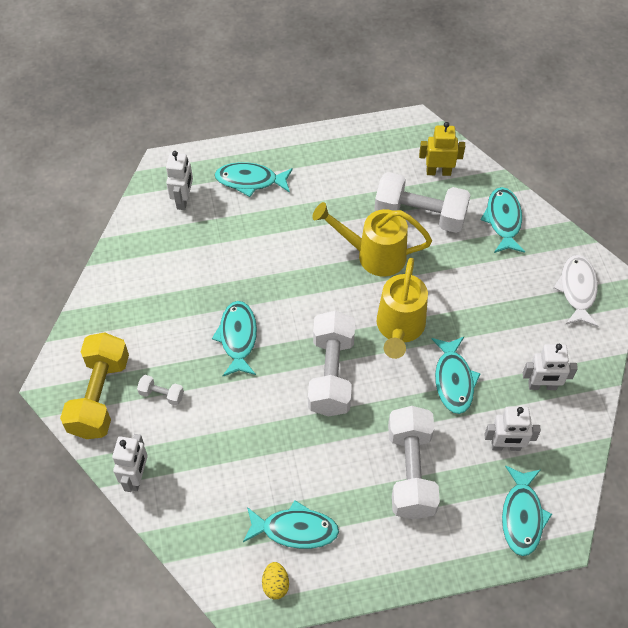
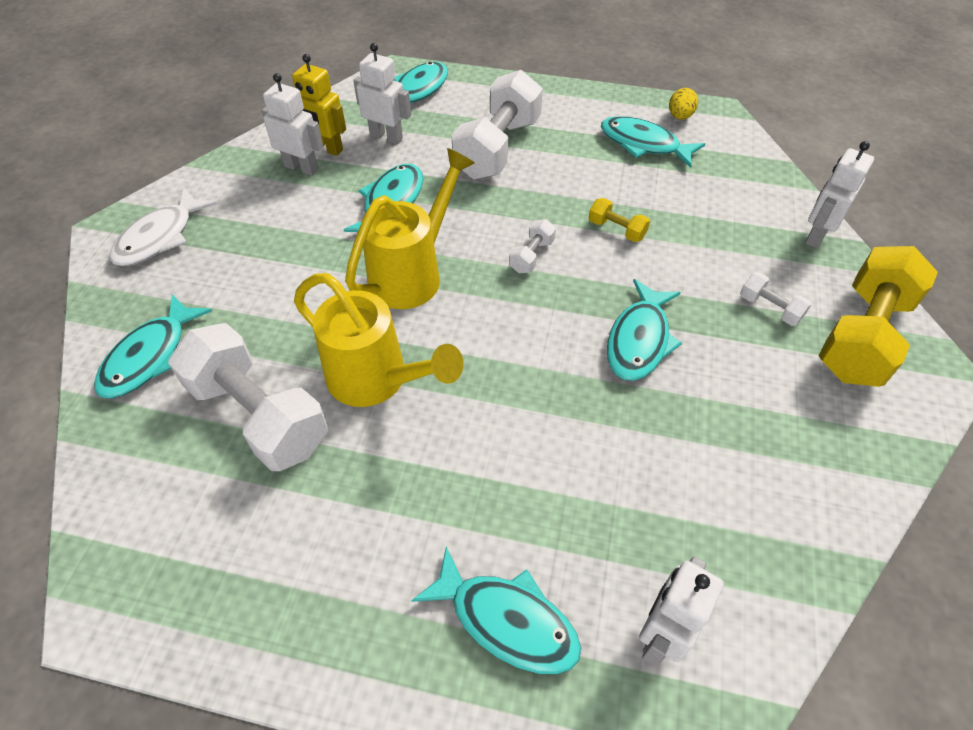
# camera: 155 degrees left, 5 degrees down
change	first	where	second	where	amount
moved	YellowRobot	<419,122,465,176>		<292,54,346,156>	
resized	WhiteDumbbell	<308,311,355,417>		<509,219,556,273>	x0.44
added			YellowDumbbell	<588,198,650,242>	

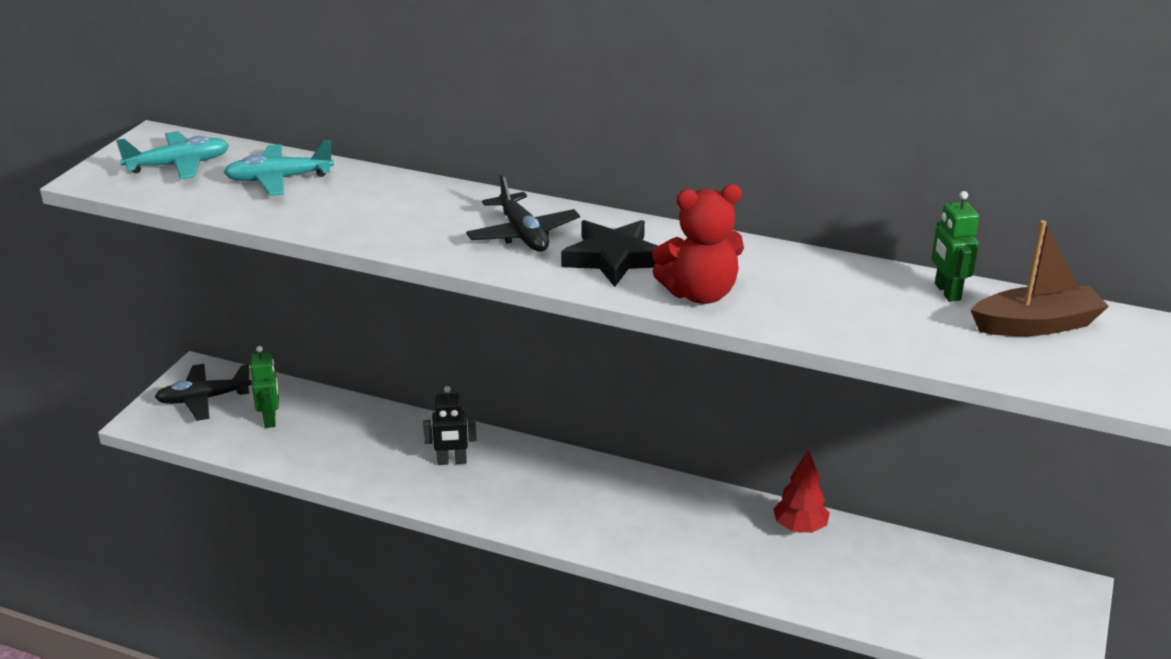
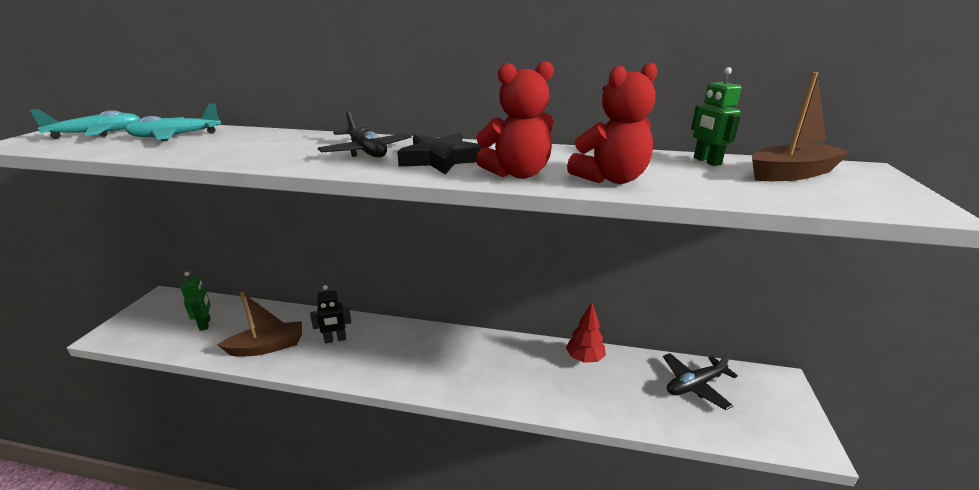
# camera: 10 degrees left, 5 degrees down
change	first	where	second	where	amount
moved	BlackPlane	<155,364,252,421>		<663,352,738,410>	
added			RedTeddyBear	<567,63,657,184>	
added			BrownBoat	<218,292,302,357>	

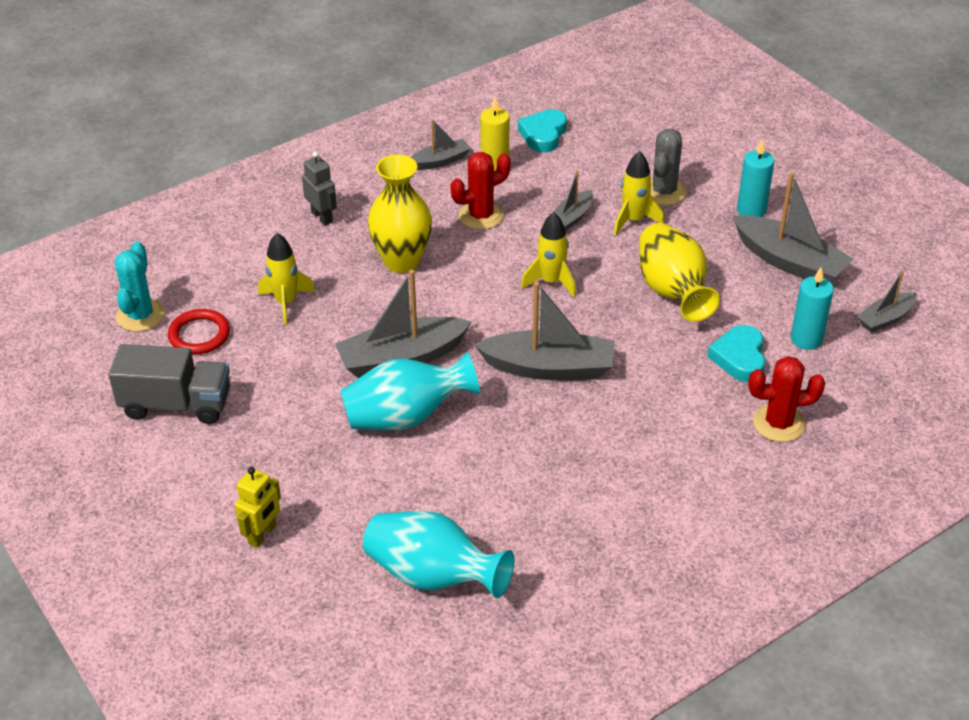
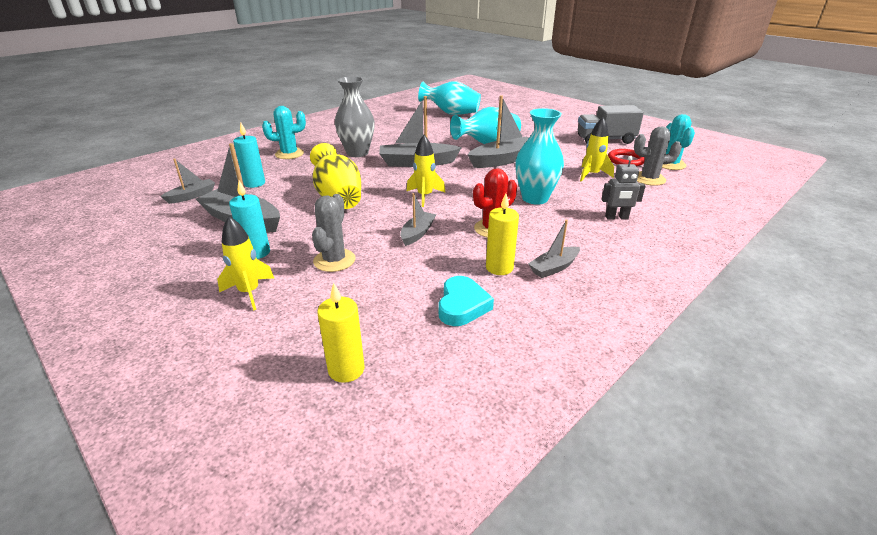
# camera: 170 degrees right, 10 degrees down
change	first	where	second	where	amount
turned	GreyRobot	<302,151,337,226>		<601,156,646,219>	45 degrees counterclockwise
moved	YellowRocket	<614,151,664,235>		<217,216,274,311>	
recoloured	YellowVase	<368,155,432,273>	TurquoiseVase	<515,108,564,205>	
removed	TurquoiseHeart	<708,325,766,382>			
recoloured	RedCactus	<748,356,825,442>	TurquoiseCactus	<262,106,306,159>	
removed	YellowRobot	<235,467,281,547>			
added			GreyVase	<335,76,375,157>	
added			GreyCactus	<634,126,682,186>	
added			YellowCandle	<317,282,364,383>	

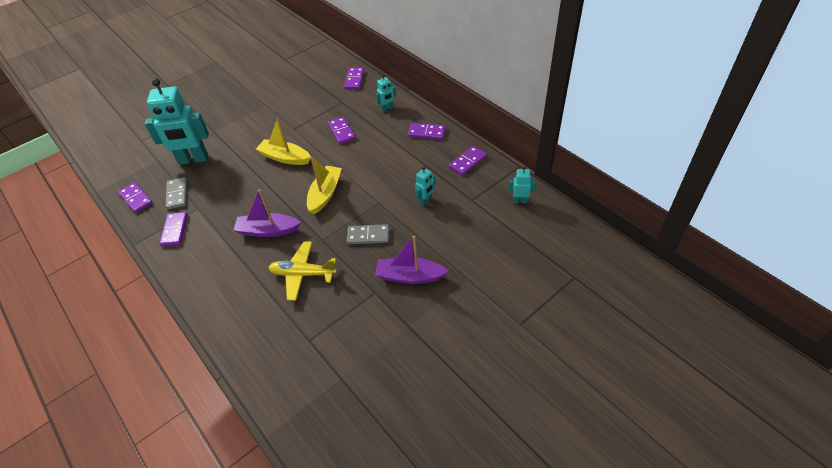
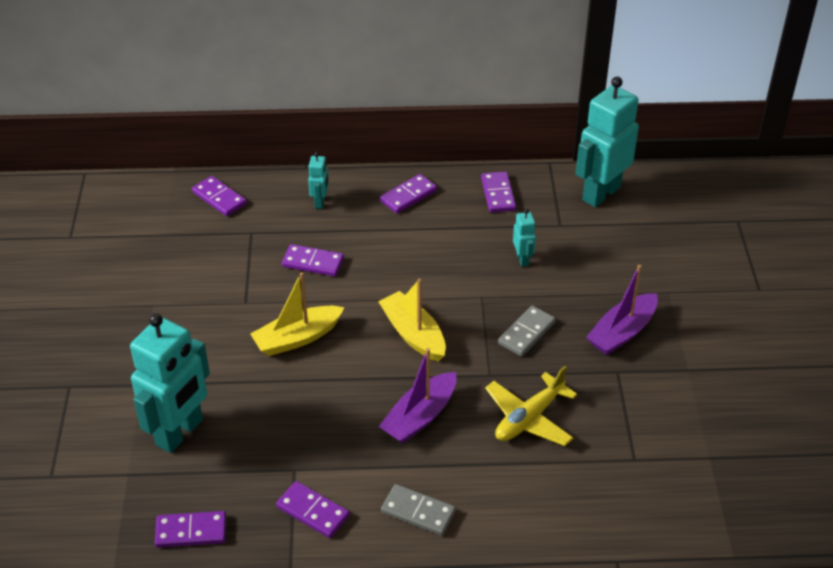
# camera: 55 degrees left, 5 degrees down
change	first	where	second	where	amount
resized	TurquoiseRobot	<508,166,536,203>		<576,77,639,207>	x2.22
moved	GreyDomino	<166,177,187,210>		<381,484,456,536>	

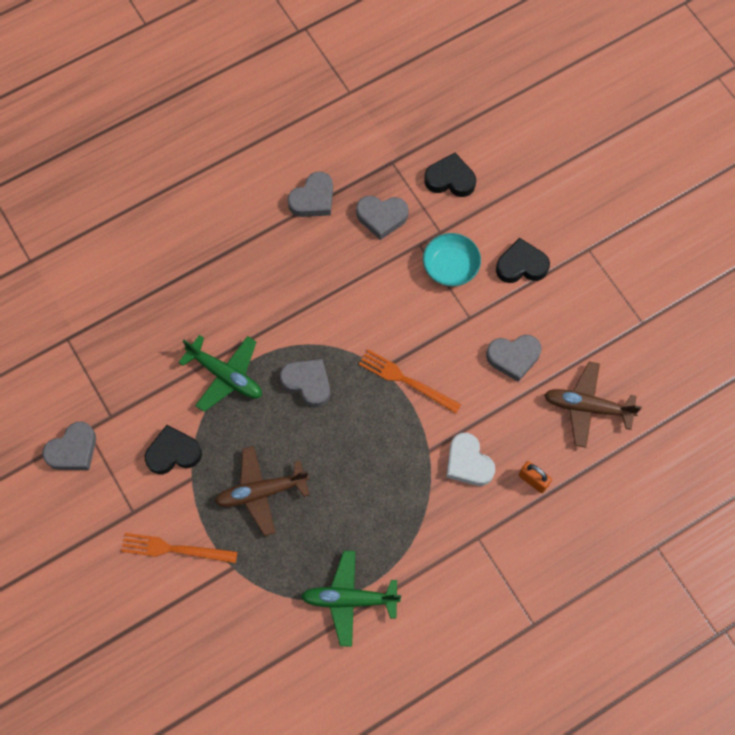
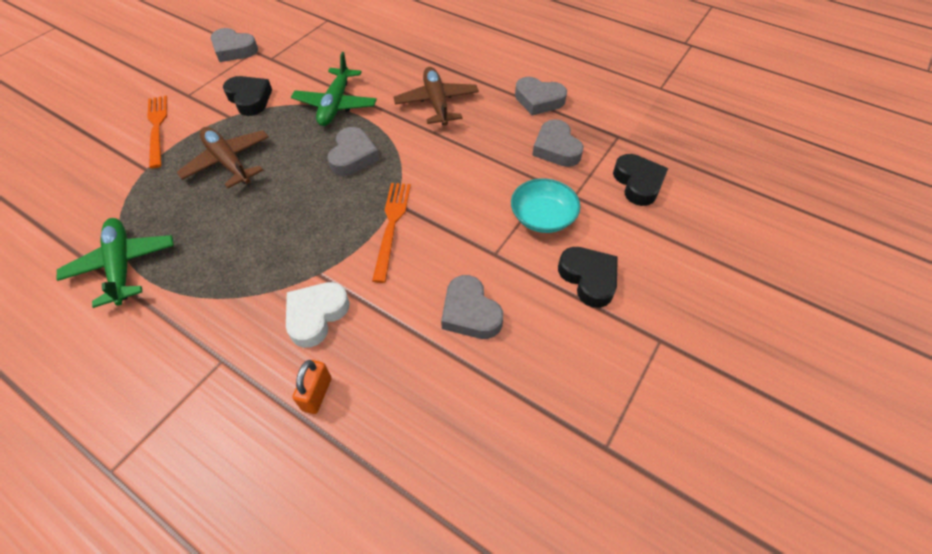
# camera: 65 degrees right, 15 degrees down
change	first	where	second	where	amount
moved	BrownPlane	<544,362,642,448>		<393,67,479,126>	

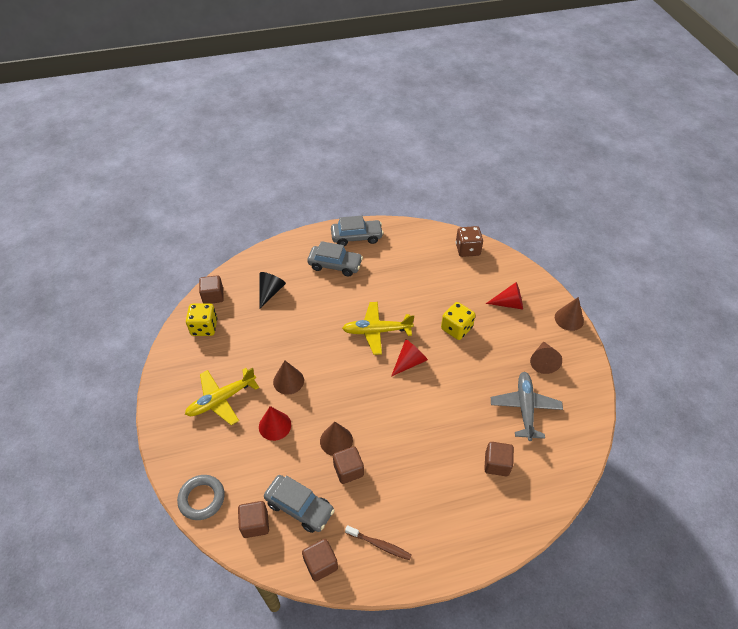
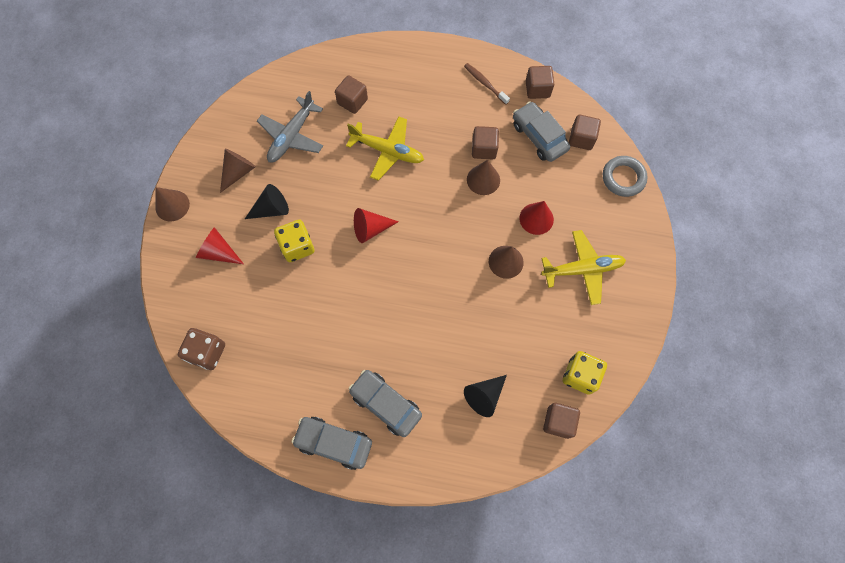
# camera: 155 degrees left, 20 degrees up
change	first	where	second	where	amount
moved	YellowPlane	<342,302,414,355>		<346,117,424,181>	
added			BlackCone	<245,184,289,219>	

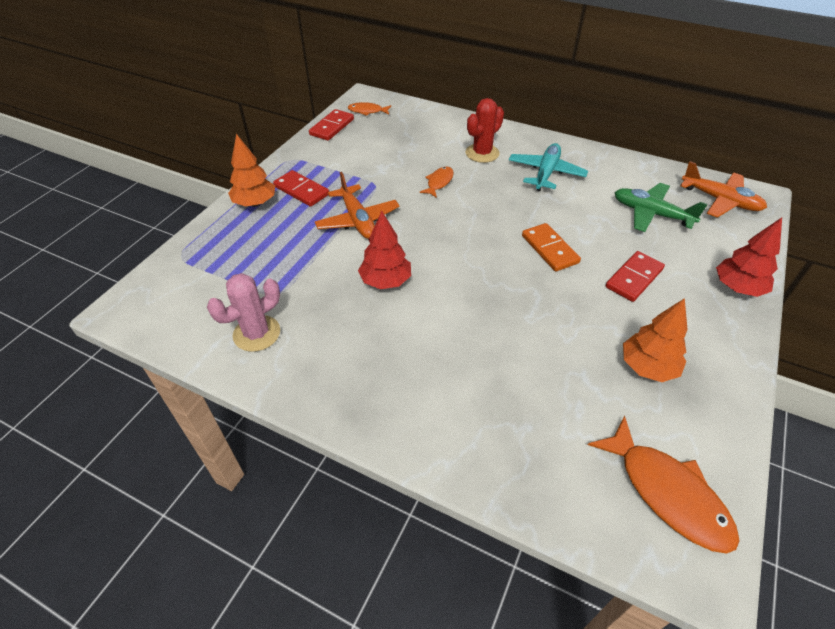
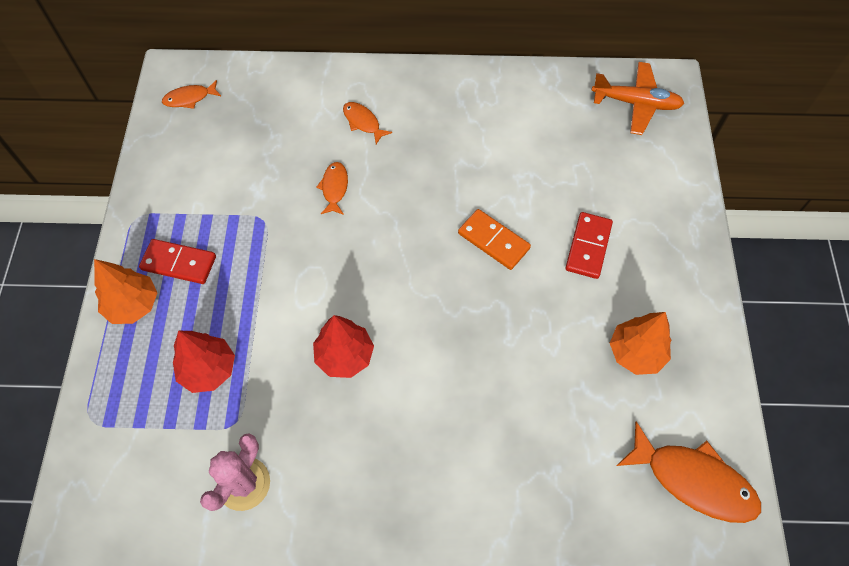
# camera: 25 degrees left, 15 degrees up
change	first	where	second	where	amount
replaced	RedCactus	<466,98,504,163>	OrangeFish	<343,102,392,144>	
removed	RedDomino	<309,109,354,141>			
removed	TurquoisePlane	<509,143,588,191>			
removed	OrangePlane	<315,172,400,239>			
removed	GreenPlane	<614,183,708,232>			
moved	RedTree	<716,218,782,297>		<173,331,235,393>	

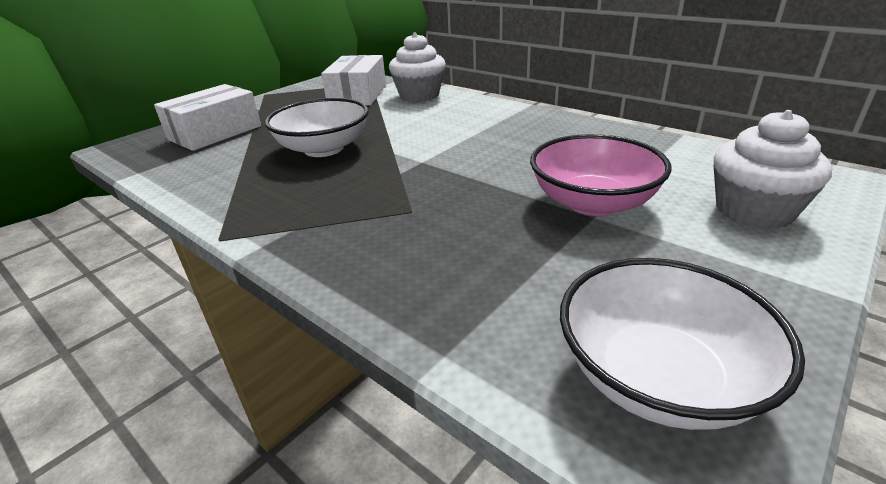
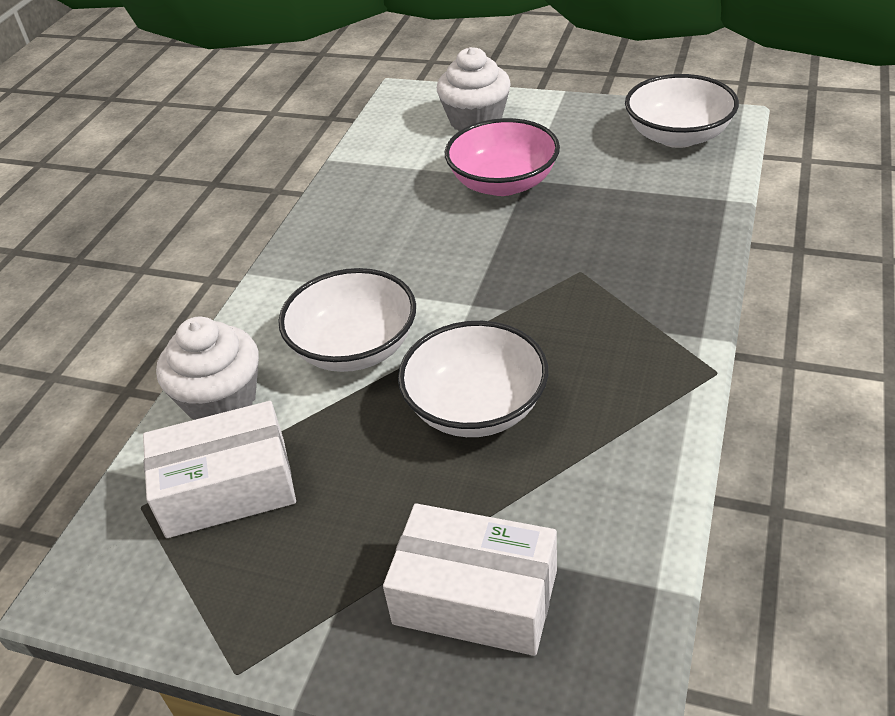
# camera: 110 degrees left, 10 degrees up
change	first	where	second	where	amount
added			WhiteBowl	<279,268,416,372>	

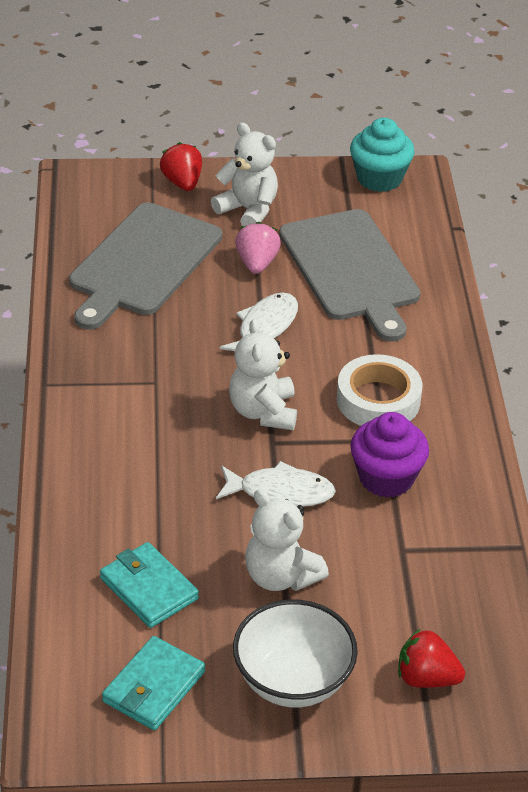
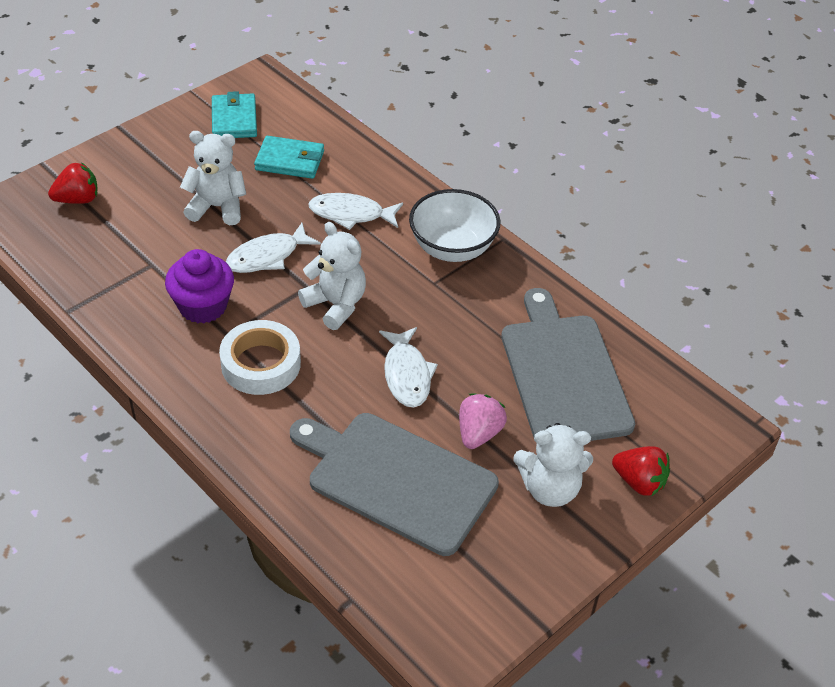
# camera: 140 degrees right, 5 degrees up
change	first	where	second	where	amount
removed	TurquoiseCupcake	<350,118,415,192>			
turned	PinkStrawberry	<235,222,281,274>		<459,393,507,449>	120 degrees counterclockwise
moved	WhiteBowl	<233,600,358,707>		<409,189,500,262>	
added			WhiteFish	<308,193,403,230>	

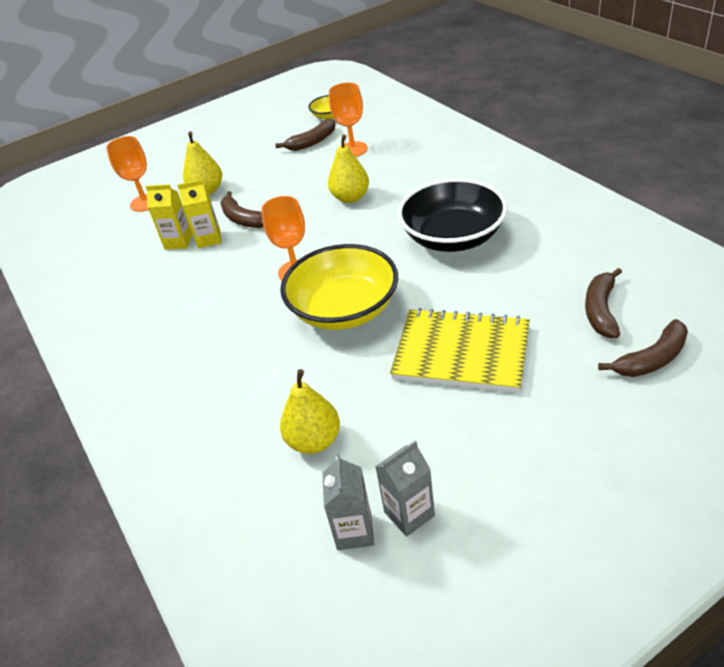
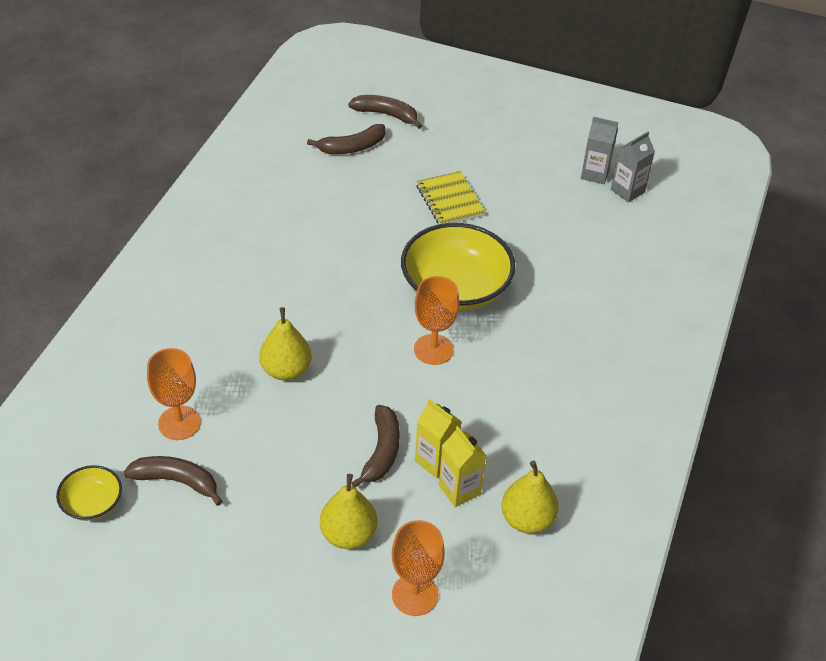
# camera: 135 degrees left, 5 degrees up
change	first	where	second	where	amount
removed	BlackBowl	<398,178,507,252>			
resized	YellowNotebook	<390,308,530,393>		<416,171,486,224>	x0.63
moved	YellowPear	<280,369,340,454>		<502,461,559,534>	

